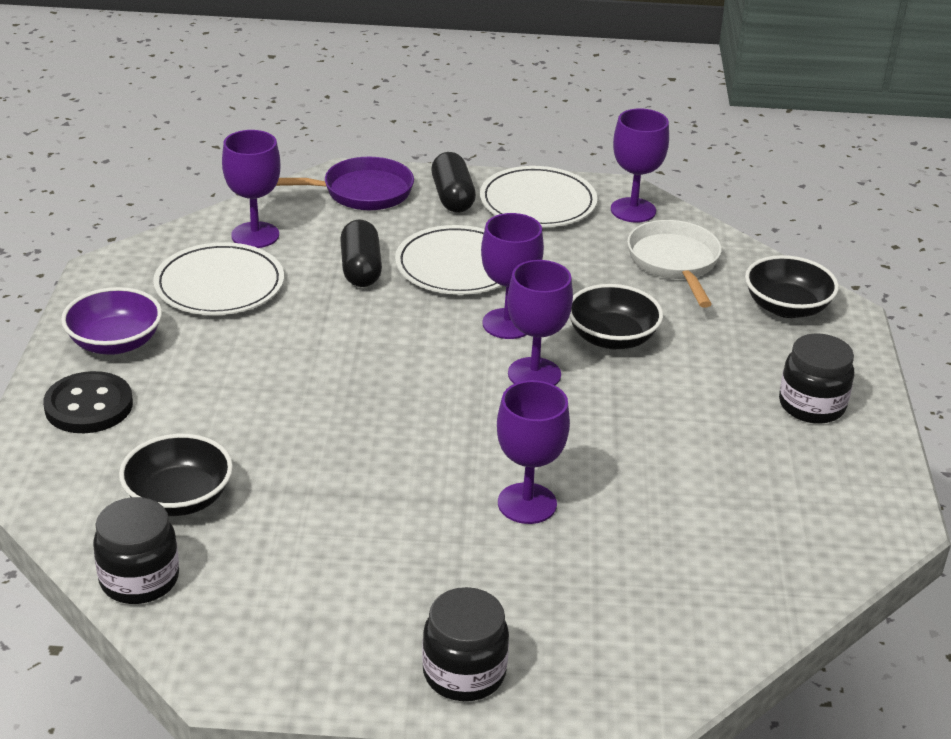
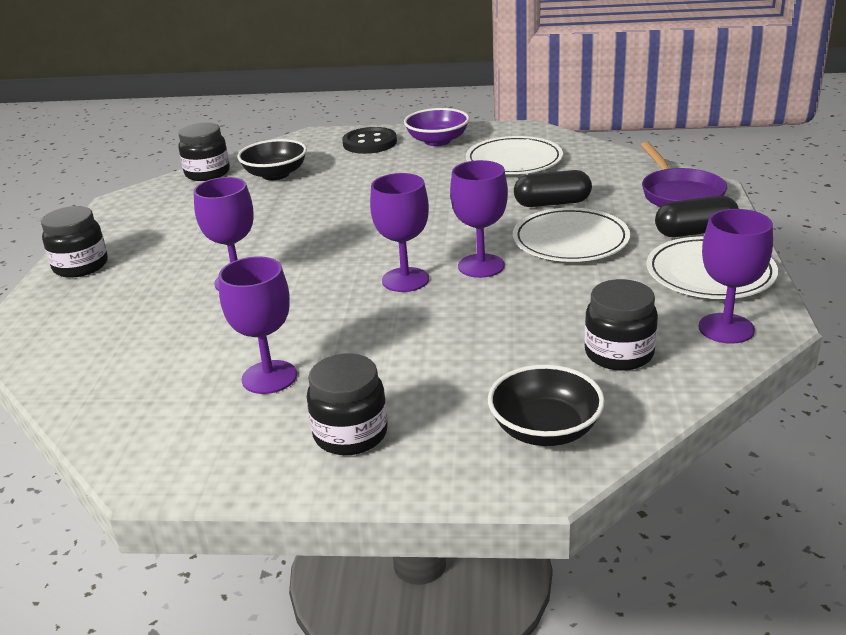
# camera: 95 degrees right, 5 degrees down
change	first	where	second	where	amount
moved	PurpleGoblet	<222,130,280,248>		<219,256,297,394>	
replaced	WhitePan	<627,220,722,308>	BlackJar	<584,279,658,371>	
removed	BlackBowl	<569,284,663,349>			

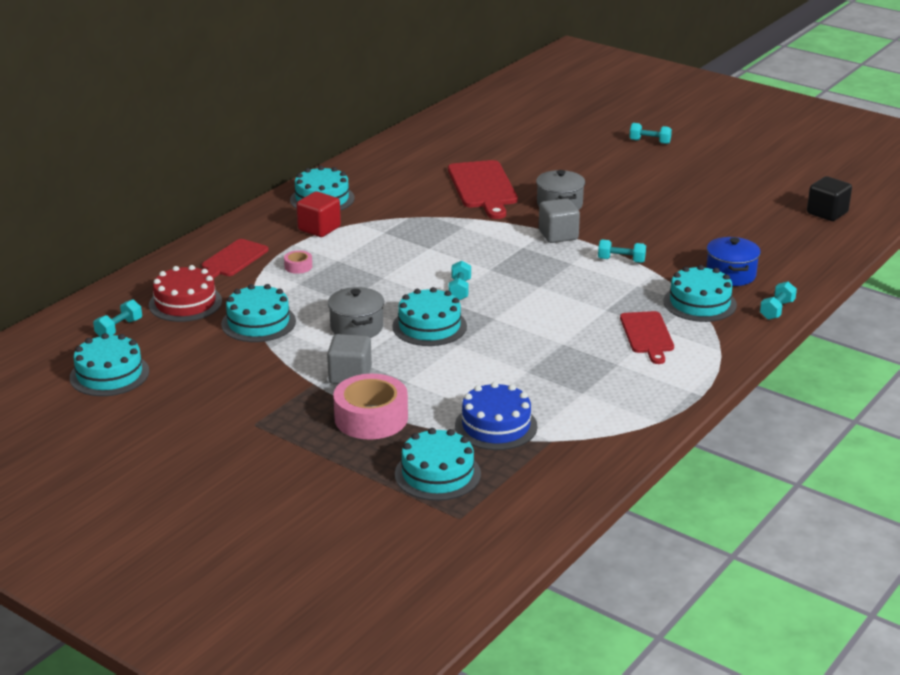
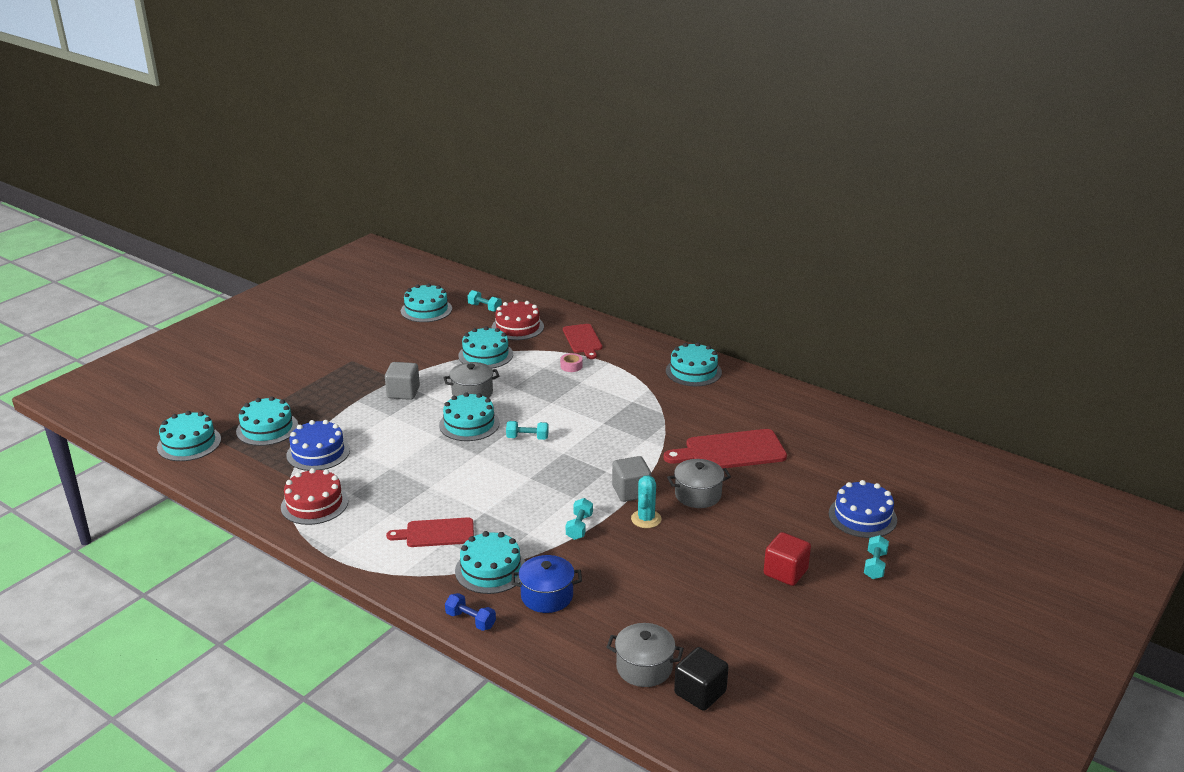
# camera: 90 degrees right, 0 degrees up
change	first	where	second	where	amount
moved	RedCube	<296,191,341,237>		<764,532,811,586>	
turned	RedCuttingBoard	<202,239,268,278>		<563,324,602,359>	135 degrees counterclockwise
recoloured	TurquoiseDumbbell	<760,281,797,320>	BlueDumbbell	<445,593,496,631>	
removed	PinkTape	<333,374,408,439>			
added			TurquoiseCake	<157,411,221,461>	
added			RedCake	<281,468,348,525>	
added			TurquoiseCactus	<631,475,662,528>	
added			BlueCake	<829,480,897,538>	
added			GreyPot	<606,623,684,687>	

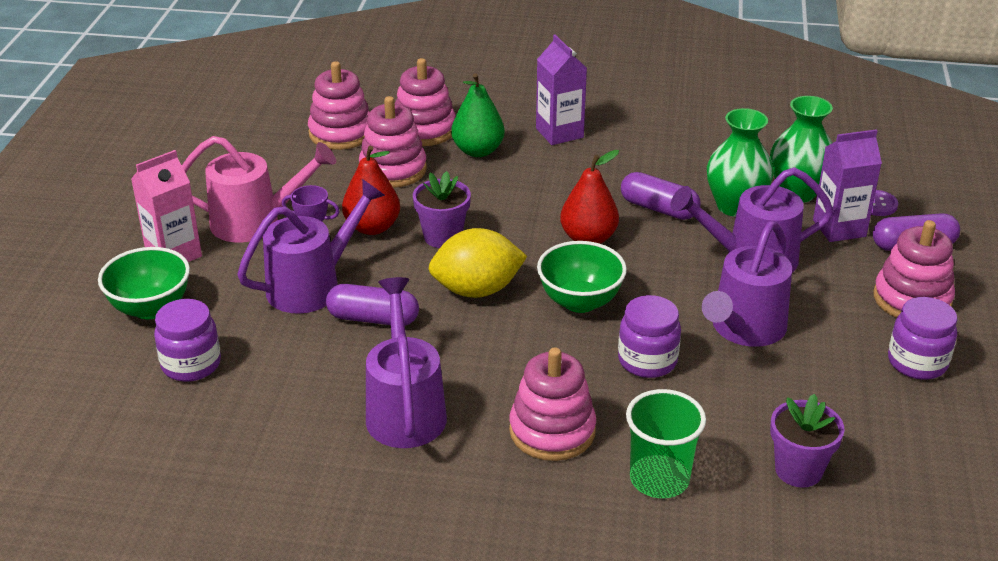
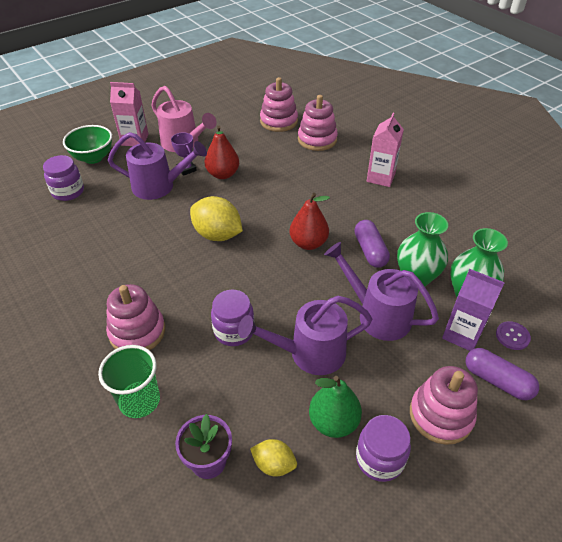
# camera: 45 degrees right, 10 degrees up
change	first	where	second	where	amount
recoloured	PurpleCarton	<536,35,587,145>	PinkCarton	<367,113,404,187>	
moved	GreenPear	<451,73,505,157>		<309,376,362,438>	
removed	PinkStackingToy	<359,96,427,188>			
removed	PurpleFlowerPot	<413,171,471,248>			
removed	GreenBowl	<537,241,627,313>			
removed	PurpleWateringCan	<366,277,447,448>			
removed	PurpleCapsule	<326,284,419,326>			
added			YellowLemon	<250,439,297,476>	

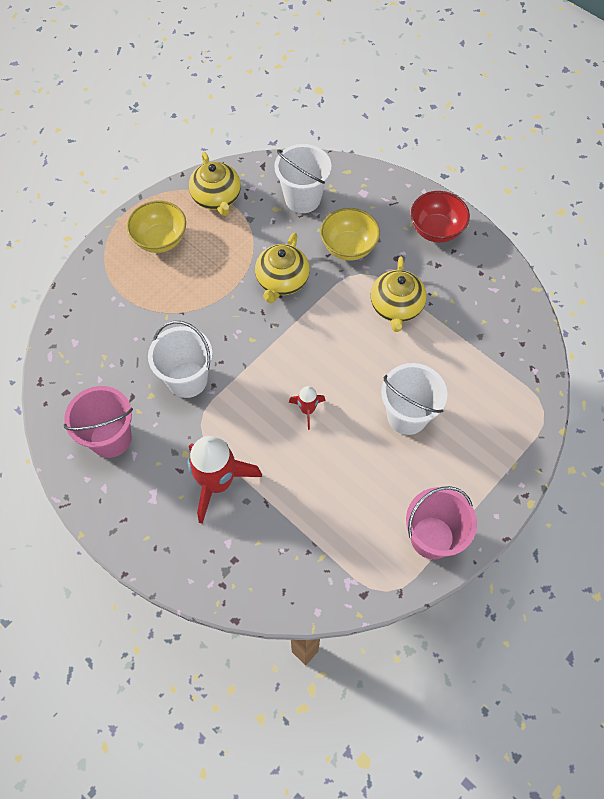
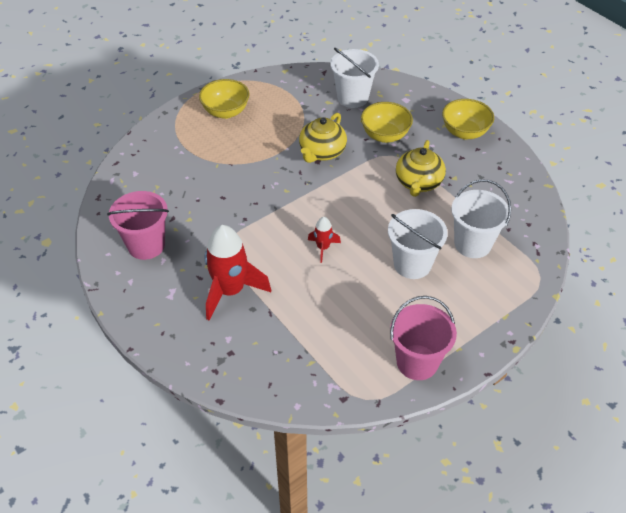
# camera: 10 degrees right, 15 degrees down
change	first	where	second	where	amount
removed	YellowTeapot	<189,152,241,216>			
recoloured	RedBowl	<411,191,470,243>	YellowBowl	<442,99,494,139>	
moved	WhiteBucket	<148,321,213,398>		<451,179,511,258>	

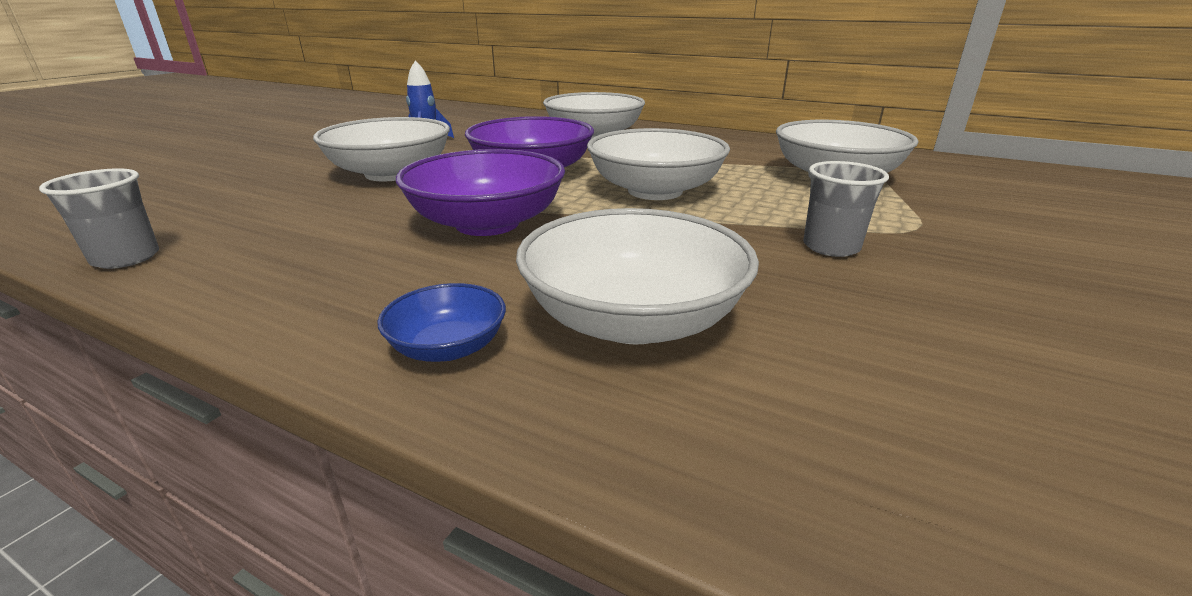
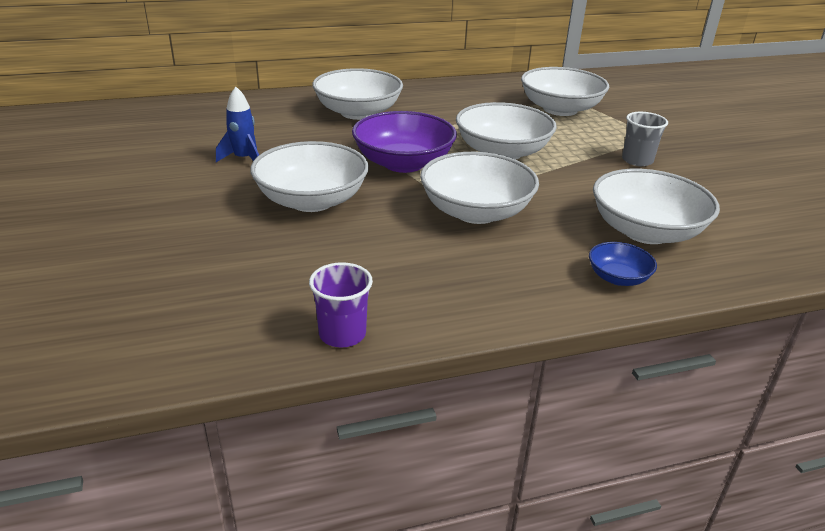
# camera: 45 degrees left, 5 degrees up
change	first	where	second	where	amount
recoloured	PurpleBowl	<396,149,565,236>	WhiteBowl	<420,152,539,224>	
recoloured	GreyCup	<39,168,159,269>	PurpleCup	<309,262,373,347>	

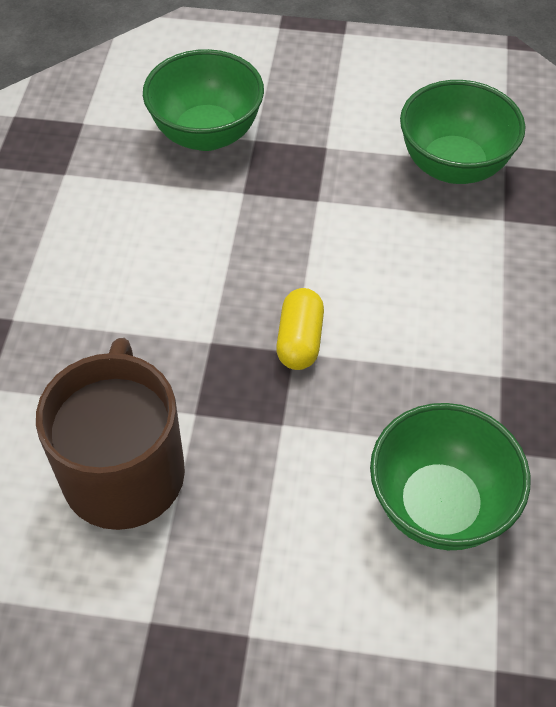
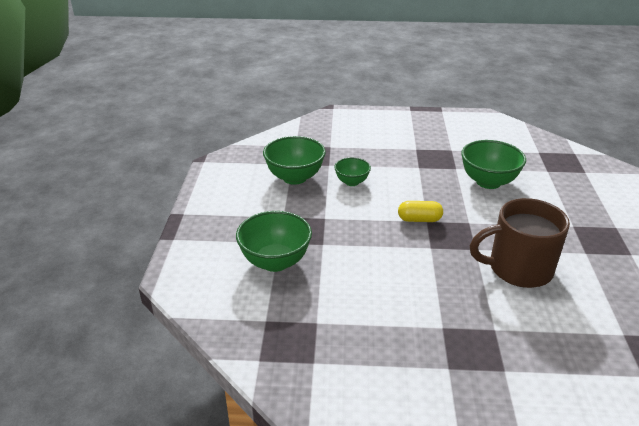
# camera: 95 degrees left, 20 degrees down
change	first	where	second	where	amount
added			GreenBowl	<334,158,371,186>	

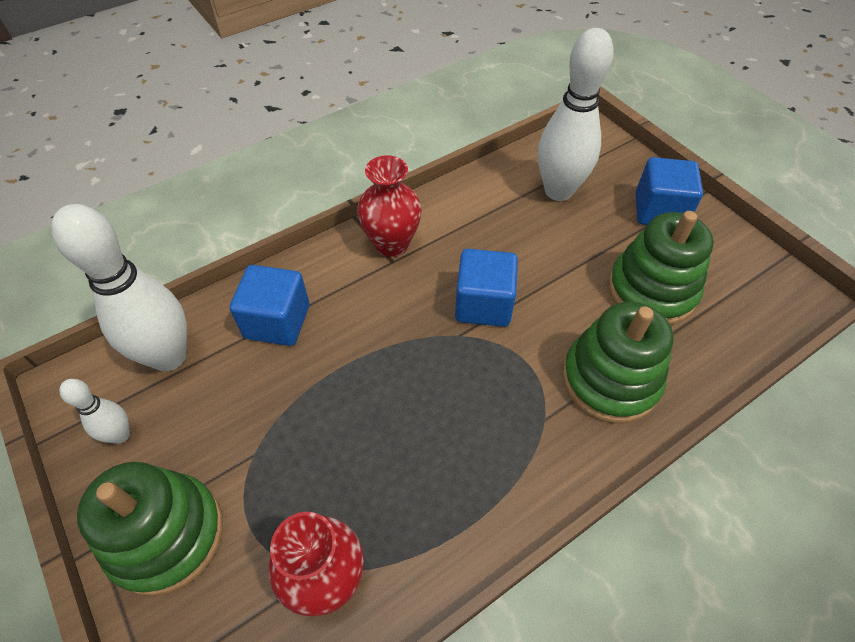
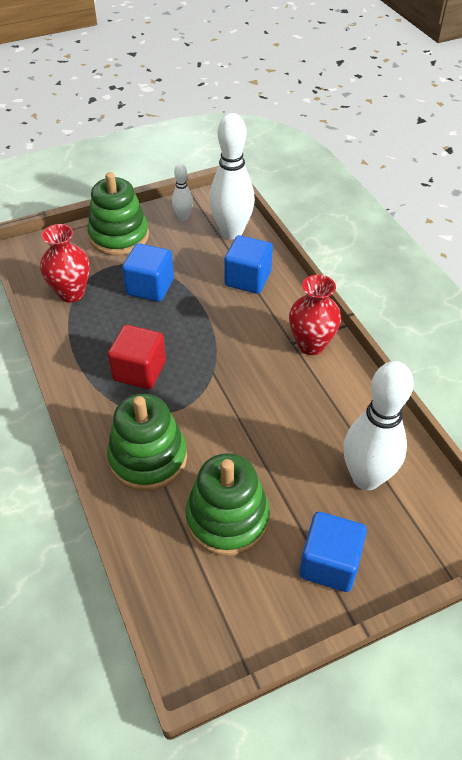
# camera: 100 degrees right, 5 degrees down
change	first	where	second	where	amount
moved	BlueCube	<455,249,518,327>		<122,243,174,302>	
added			RedCube	<108,325,166,389>	

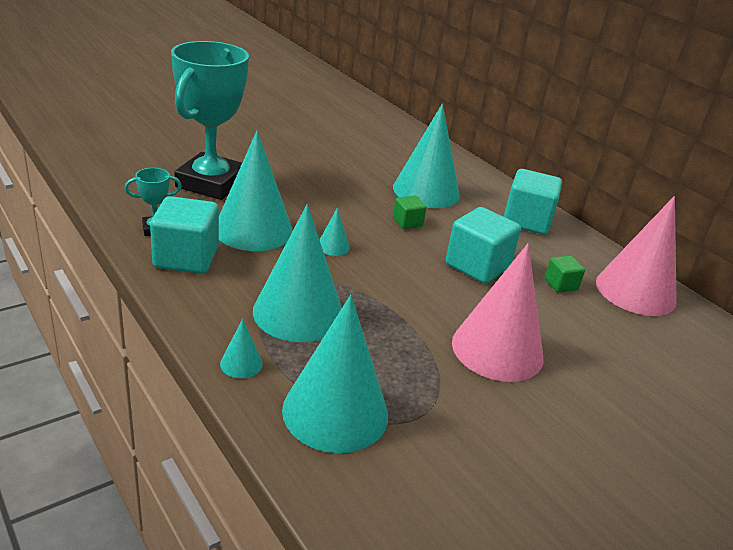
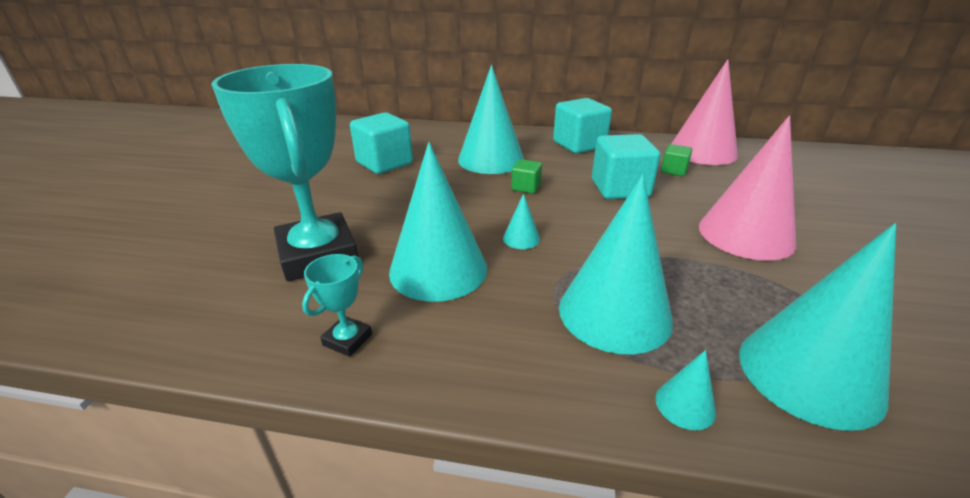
# camera: 40 degrees left, 0 degrees up
change	first	where	second	where	amount
moved	TurquoiseCube	<150,196,219,274>		<350,112,413,174>	

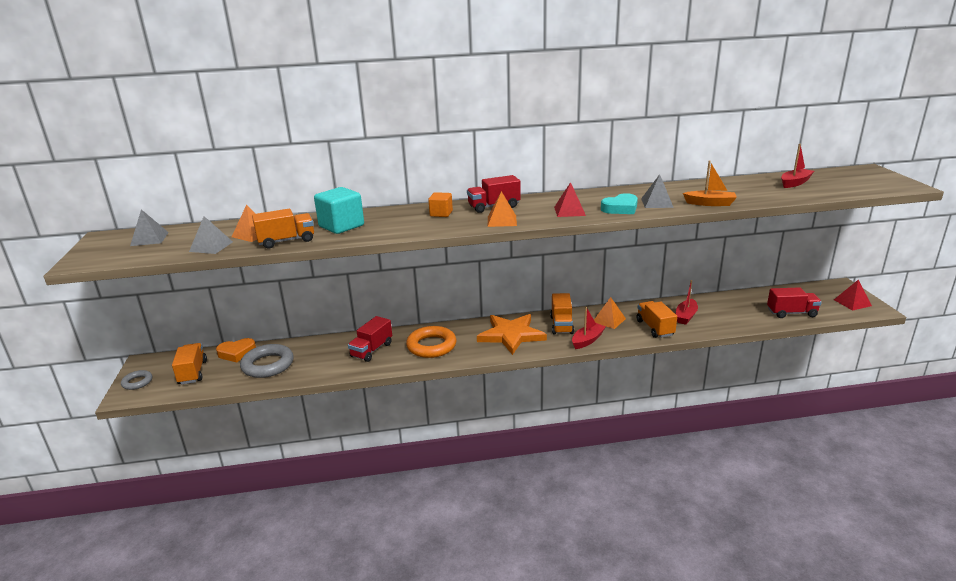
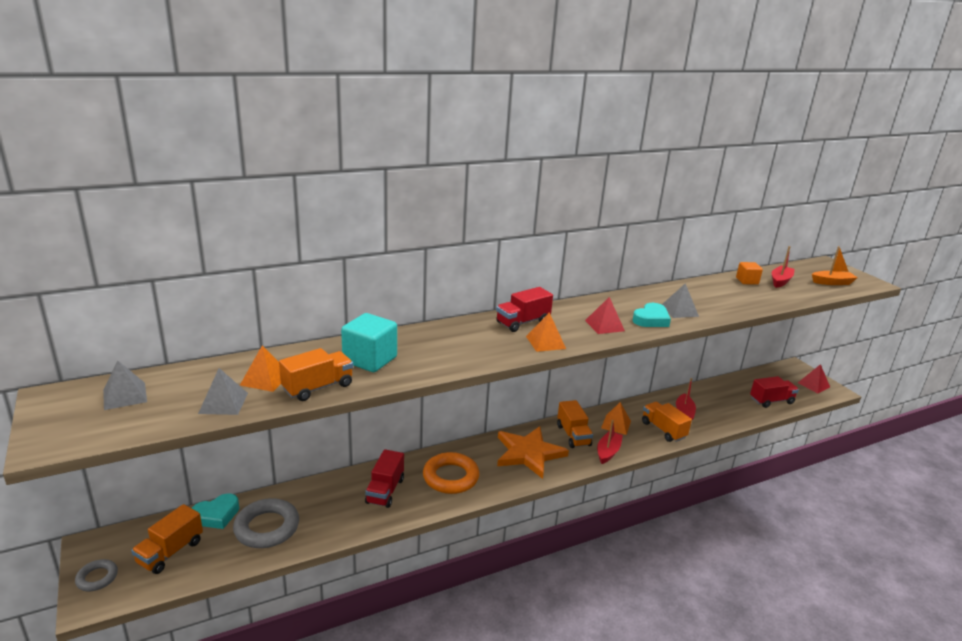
# camera: 20 degrees left, 0 degrees up
change	first	where	second	where	amount
moved	OrangeBoat	<683,161,737,206>		<812,246,858,285>	
moved	OrangeCube	<428,192,453,217>		<736,262,763,285>	
recoloured	OrangeHeart	<216,338,256,363>	TurquoiseHeart	<192,493,239,529>	
turned	OrangeTruck	<172,343,207,384>		<131,504,203,574>	120 degrees counterclockwise

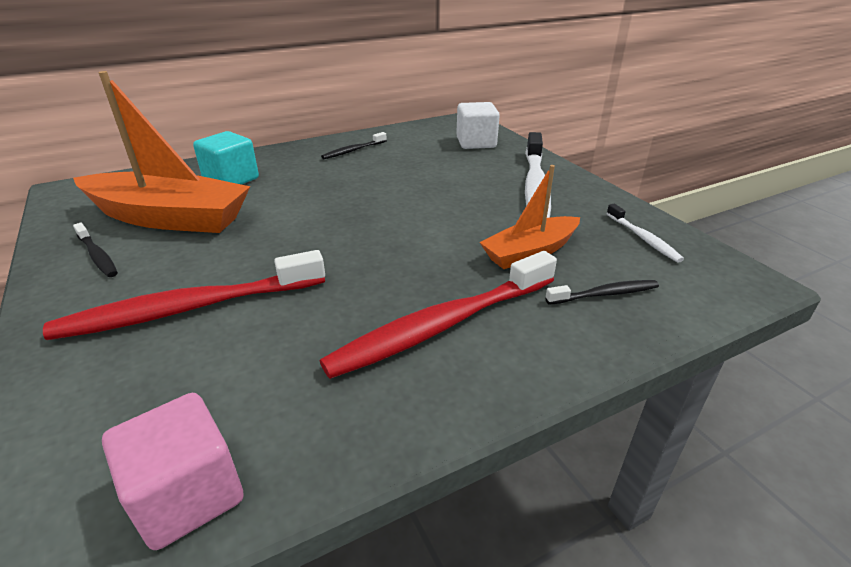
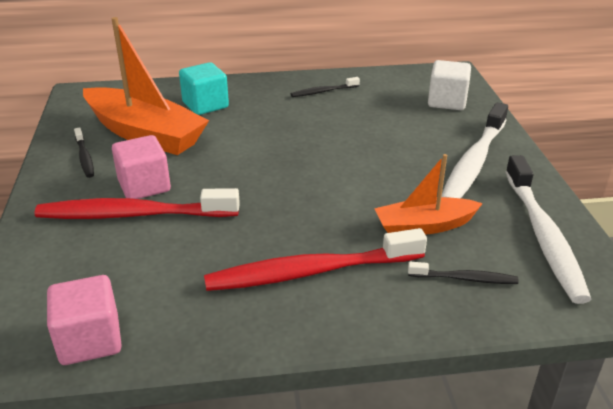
# camera: 20 degrees right, 0 degrees up
change	first	where	second	where	amount
resized	WhiteToothbrush	<606,204,684,263>		<505,155,592,304>	x2.09
added			PinkCube	<112,135,171,199>	

